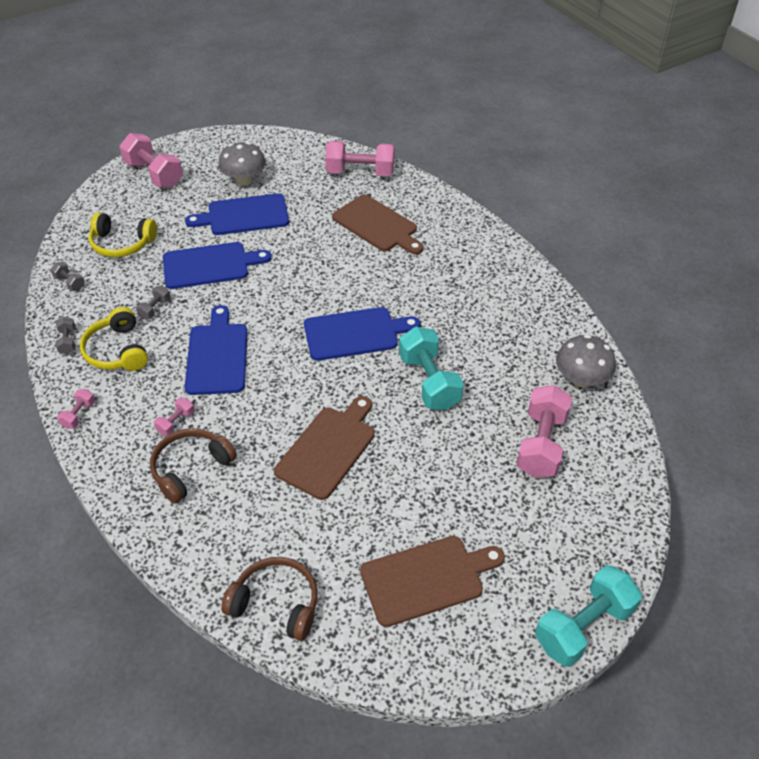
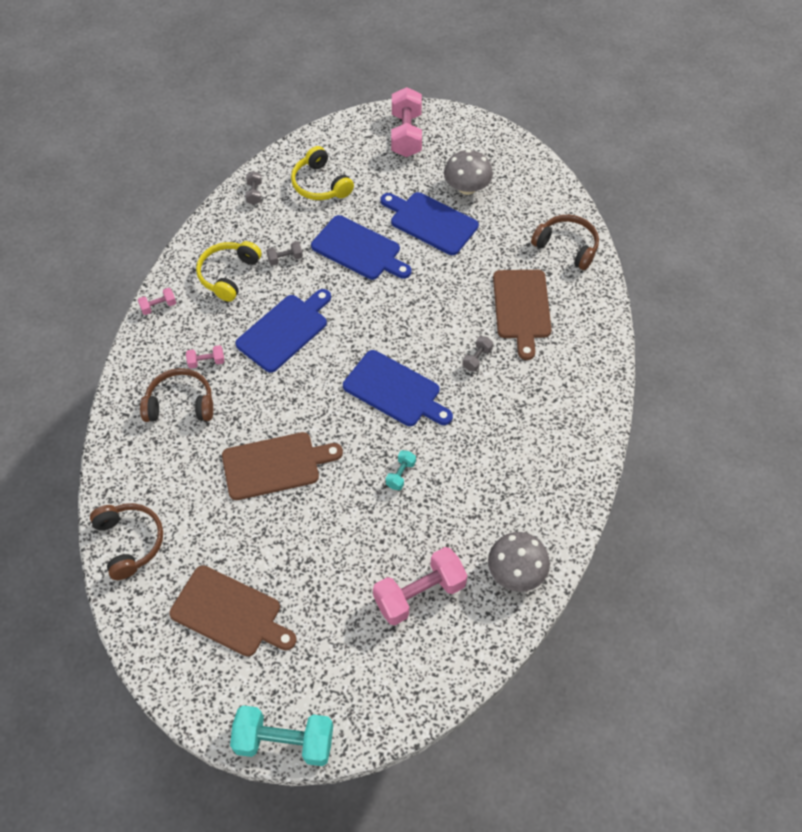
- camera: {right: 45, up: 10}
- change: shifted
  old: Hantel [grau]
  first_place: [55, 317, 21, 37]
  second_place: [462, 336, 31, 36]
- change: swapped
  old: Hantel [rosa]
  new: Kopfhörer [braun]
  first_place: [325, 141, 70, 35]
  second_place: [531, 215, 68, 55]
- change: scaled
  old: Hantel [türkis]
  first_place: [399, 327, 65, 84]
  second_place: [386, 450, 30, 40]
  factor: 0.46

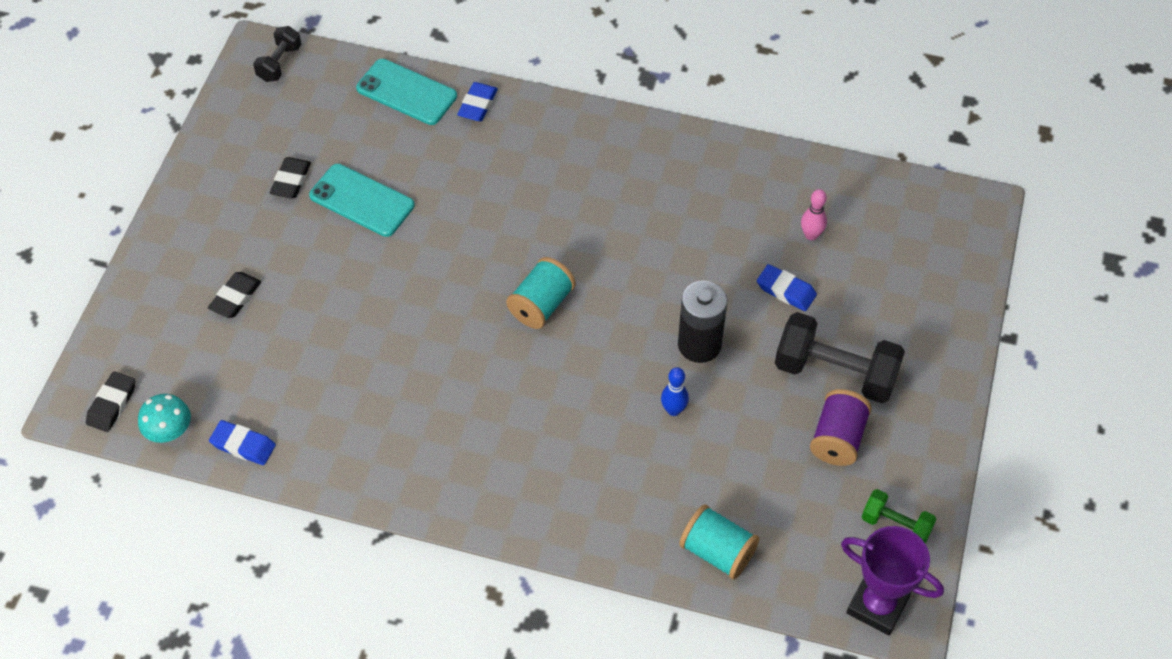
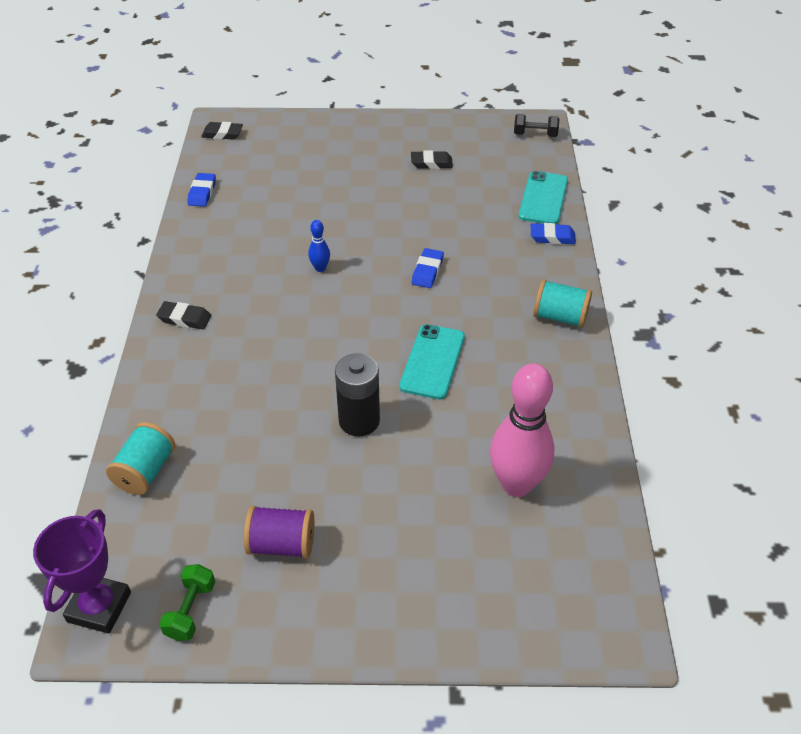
- camera: {right: 75, up: -10}
- change: gone
  old: Pilz [türkis]
  first_place: [138, 394, 53, 49]
- change: shifted
  old: Radiergummi [schwarz]
  first_place: [208, 272, 53, 46]
  second_place: [156, 301, 55, 28]
- change: shifted
  old: Handy [türkis]
  first_place: [309, 164, 106, 73]
  second_place: [399, 324, 66, 76]
- change: shifted
  old: Garnrolle [türkis]
  first_place: [506, 257, 70, 72]
  second_place: [533, 279, 59, 49]
- change: shifted
  old: Bowlingkegel [blau]
  first_place: [661, 367, 28, 49]
  second_place: [308, 220, 22, 52]
- change: shifted
  old: Radiergummi [blau]
  first_place: [757, 264, 60, 47]
  second_place: [412, 248, 32, 40]
- change: gone
  old: Hantel [schwarz]
  first_place: [775, 312, 130, 91]
- change: scaled
  old: Bowlingkegel [rosa]
  first_place: [801, 189, 26, 51]
  second_place: [490, 363, 65, 134]
  factor: 2.32

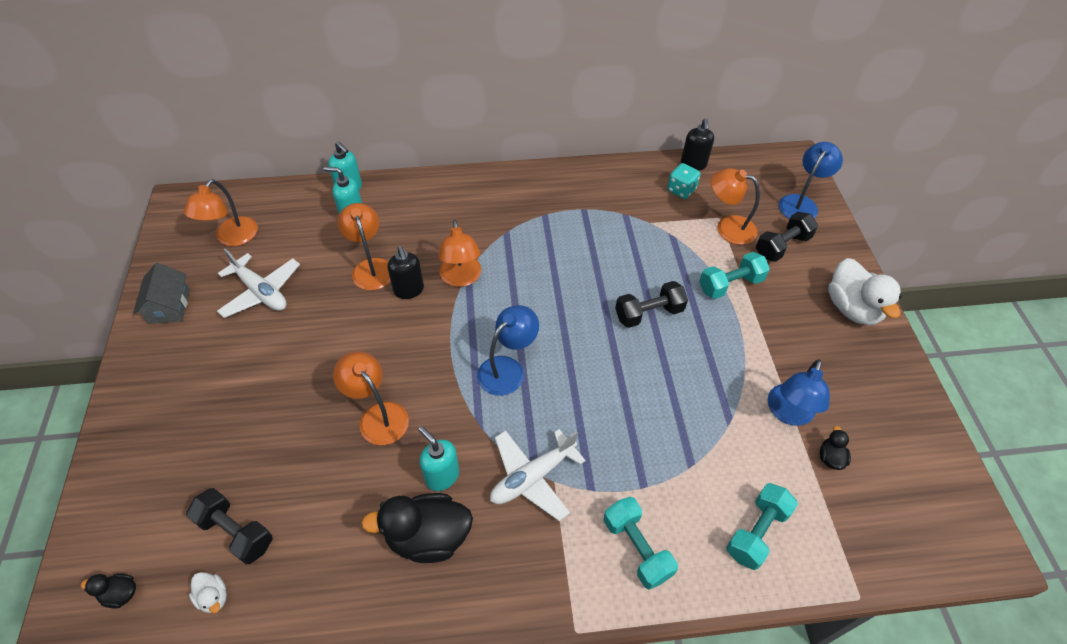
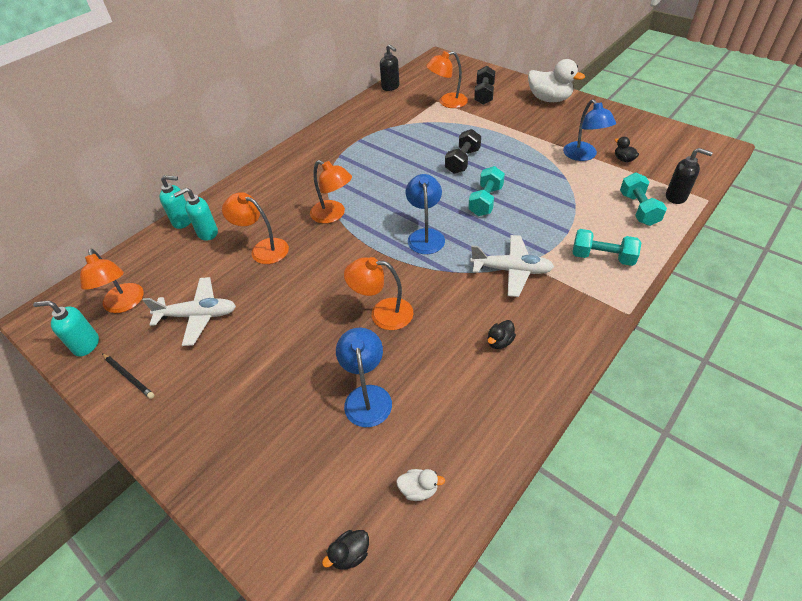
- camera: {right: -40, up: -5}
- change: swapped
  old: Haus [grau]
  new: Bleistift [schwarz]
  first_place: [133, 263, 57, 61]
  second_place: [102, 353, 53, 46]
- change: gone
  old: Hantel [schwarz]
  first_place: [186, 488, 87, 76]
- change: scaled
  old: Ente [schwarz]
  first_place: [361, 493, 112, 70]
  second_place: [488, 320, 28, 29]
  factor: 0.46
- change: shifted
  old: Seifenspender [schwarz]
  first_place: [387, 246, 37, 53]
  second_place: [666, 148, 47, 56]
- change: shifted
  old: Seifenspender [türkis]
  first_place: [419, 426, 40, 65]
  second_place: [33, 300, 66, 57]
- change: rotated
  old: Flugzeug [weiß]
  first_place: [490, 429, 96, 92]
  second_place: [470, 235, 84, 62]
  degrees: -90
- change: gone
  old: Spielwürfel [türkis]
  first_place: [667, 163, 34, 36]
- change: shifted
  old: Hantel [türkis]
  first_place: [700, 252, 70, 47]
  second_place: [468, 166, 37, 50]
- change: shifted
  old: Lampe [blau]
  first_place: [779, 142, 64, 77]
  second_place: [336, 328, 56, 99]

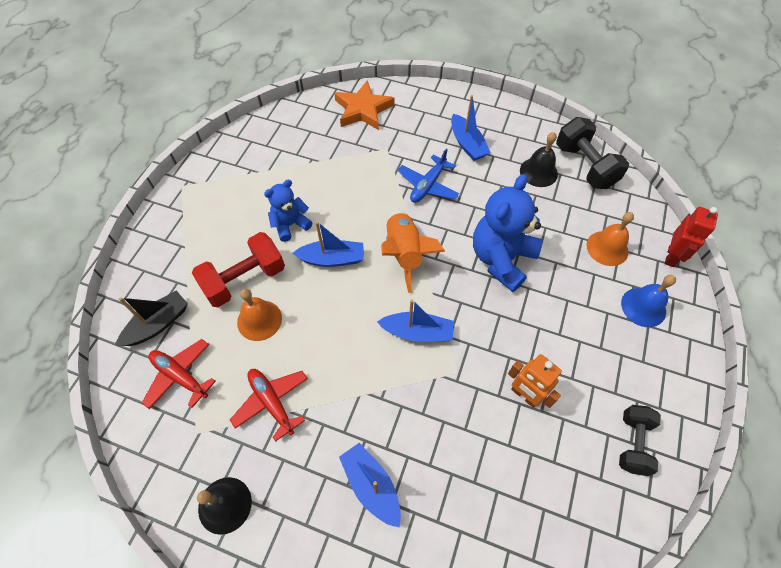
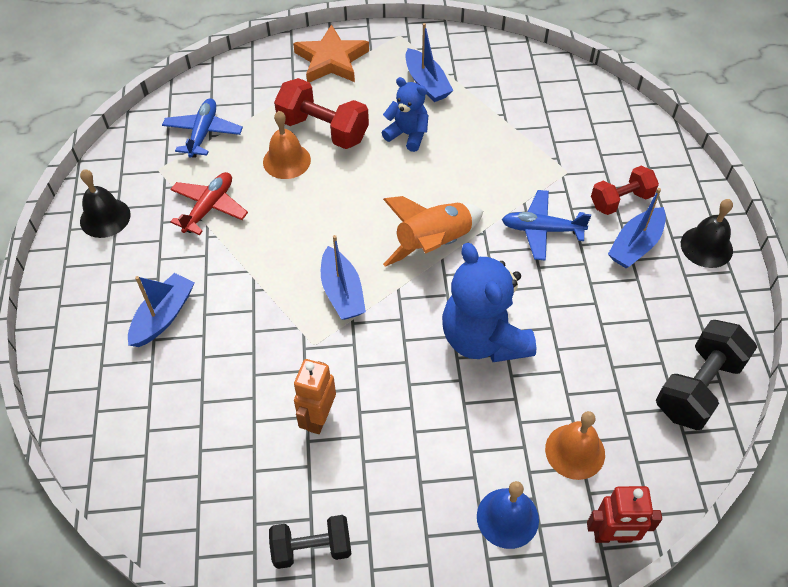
- camera: {right: 65, up: -5}
- change: gone
  old: Boot [schwarz]
  first_place: [116, 291, 72, 55]
- change: repainted
  old: Flugzeug [rot]
  new: Flugzeug [blau]
  first_place: [142, 339, 74, 70]
  second_place: [162, 98, 81, 60]
- change: shifted
  old: Boot [blau]
  first_place: [292, 221, 71, 46]
  second_place: [406, 23, 48, 79]
- change: shifted
  old: Stern [orange]
  first_place: [334, 81, 60, 49]
  second_place: [293, 24, 76, 58]
- change: rotated
  old: Teddybär [blau]
  first_place: [473, 174, 69, 118]
  second_place: [442, 243, 94, 119]
  degrees: -120
- change: shifted
  old: Glocke [schwarz]
  first_place: [520, 132, 38, 55]
  second_place: [681, 199, 52, 69]
- change: new
  new: Hantel [rot]
  second_place: [591, 166, 68, 49]

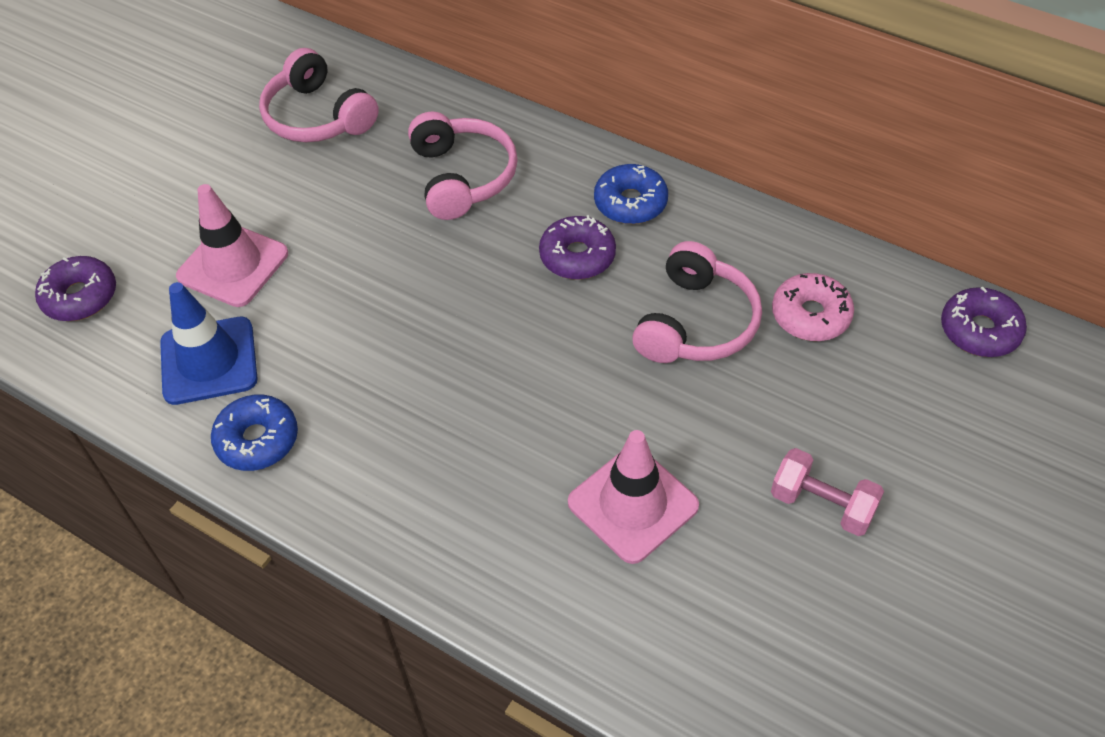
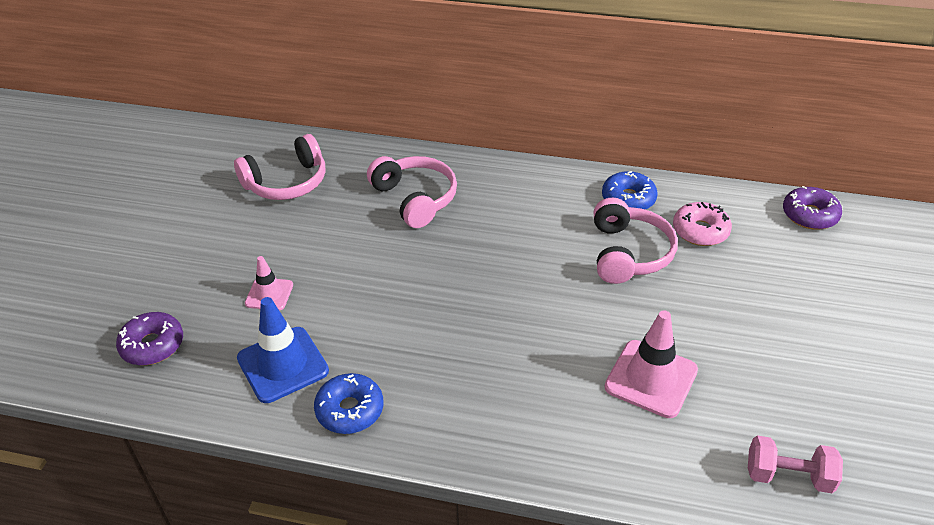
- camera: {right: -20, up: -10}
- change: scaled
  old: Leitkegel [rosa]
  first_place: [176, 184, 112, 123]
  second_place: [245, 256, 48, 55]
  factor: 0.59
- change: rotated
  old: Kopfhörer [rosa]
  first_place: [259, 48, 120, 94]
  second_place: [234, 134, 91, 66]
  degrees: -60
- change: gone
  old: Donut [lila]
  first_place: [539, 215, 77, 65]
- change: shifted
  old: Donut [blau]
  first_place: [594, 164, 74, 60]
  second_place: [602, 171, 56, 39]
- change: shifted
  old: Hantel [rosa]
  first_place: [771, 448, 113, 88]
  second_place: [748, 436, 95, 57]

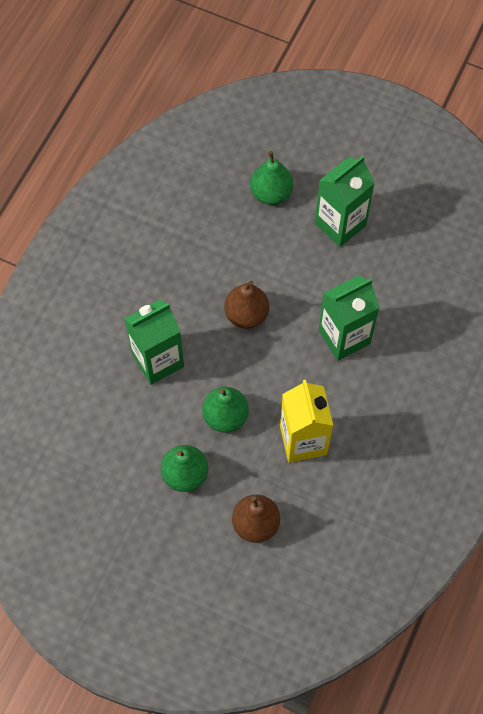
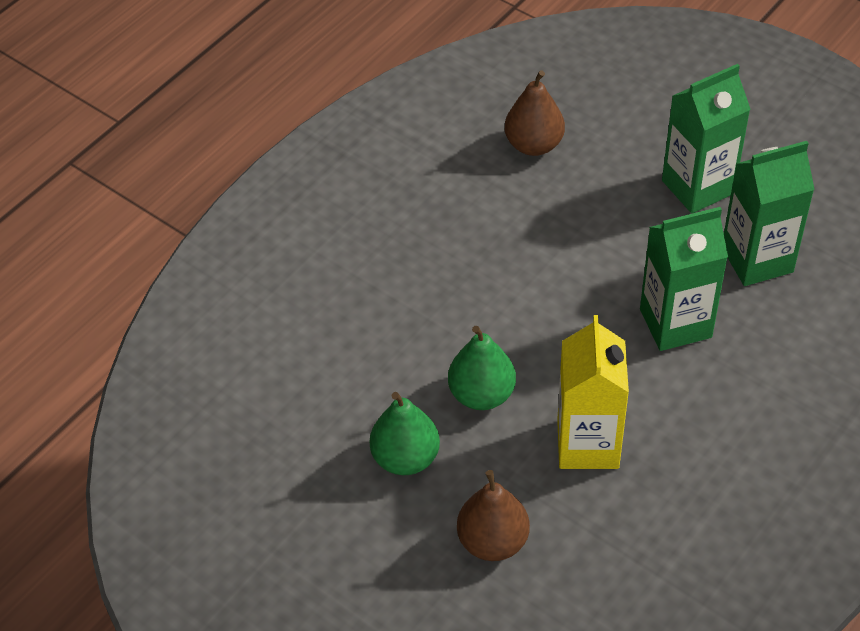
- camera: {right: 15, up: -15}
- change: shifted
  old: Getränkekarton [grün]
  first_place: [124, 299, 60, 86]
  second_place: [724, 141, 91, 145]
- change: shifted
  old: Birne [braun]
  first_place: [224, 281, 45, 48]
  second_place: [505, 70, 60, 86]
- change: gone
  old: Birne [grün]
  first_place: [250, 151, 43, 54]

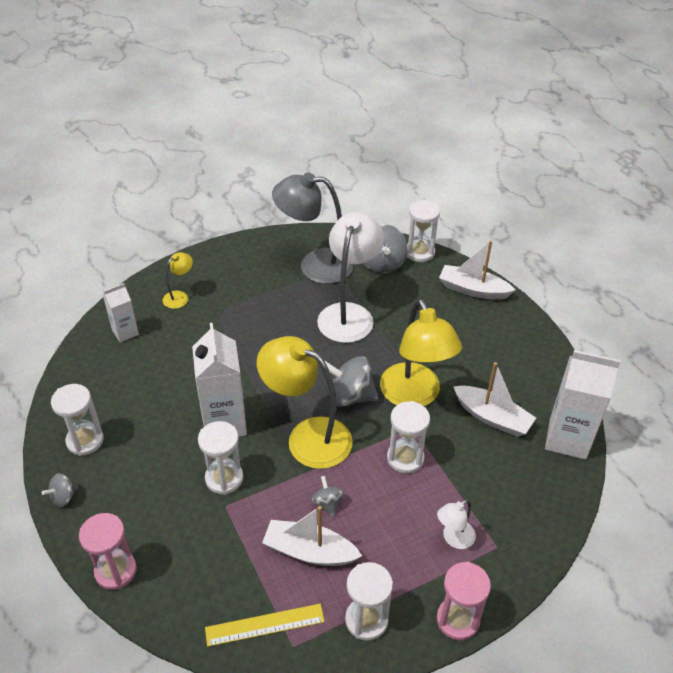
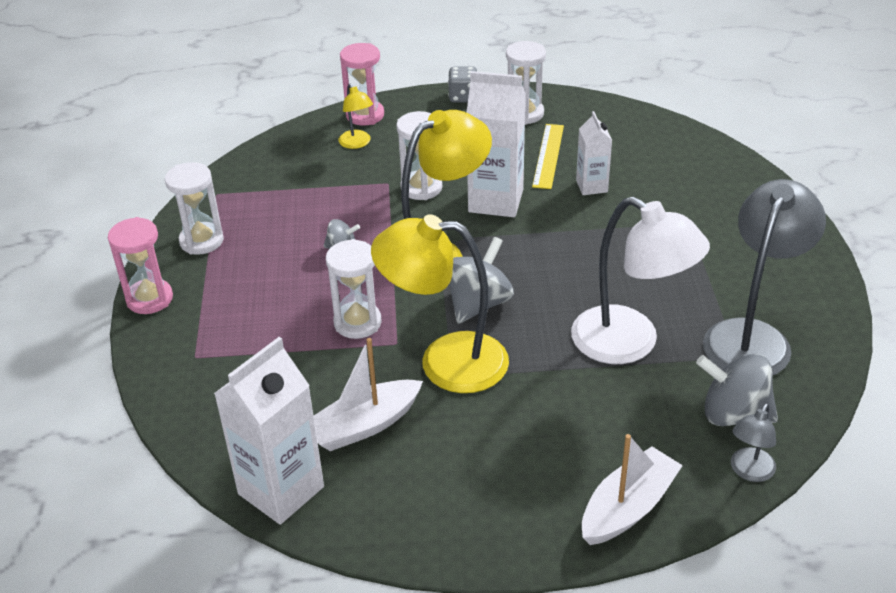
- camera: {right: 115, up: -5}
- change: swapped
  old: Kreisel [grau]
  new: Spielwürfel [grau]
  first_place: [42, 474, 36, 33]
  second_place: [448, 66, 29, 37]
- change: shifted
  old: Getränkekarton [weiß]
  first_place: [103, 283, 36, 59]
  second_place: [576, 111, 36, 84]
- change: shifted
  old: Lampe [gelb]
  first_place: [163, 252, 30, 57]
  second_place: [339, 84, 34, 65]
- change: shifted
  old: Lineal [gelb]
  first_place: [205, 604, 120, 43]
  second_place: [532, 124, 32, 65]
- change: gone
  old: Boot [weiß]
  first_place: [262, 506, 100, 60]
- change: swapped
  old: Sanduhr [weiß]
  new: Lampe [grau]
  first_place: [407, 200, 33, 62]
  second_place: [731, 403, 45, 79]
- change: gone
  old: Lampe [weiß]
  first_place: [437, 499, 39, 50]

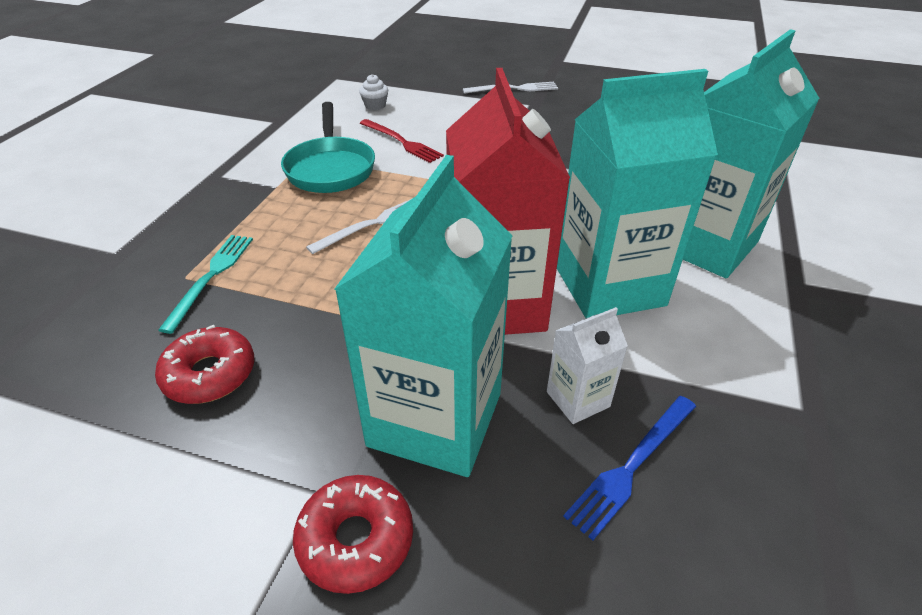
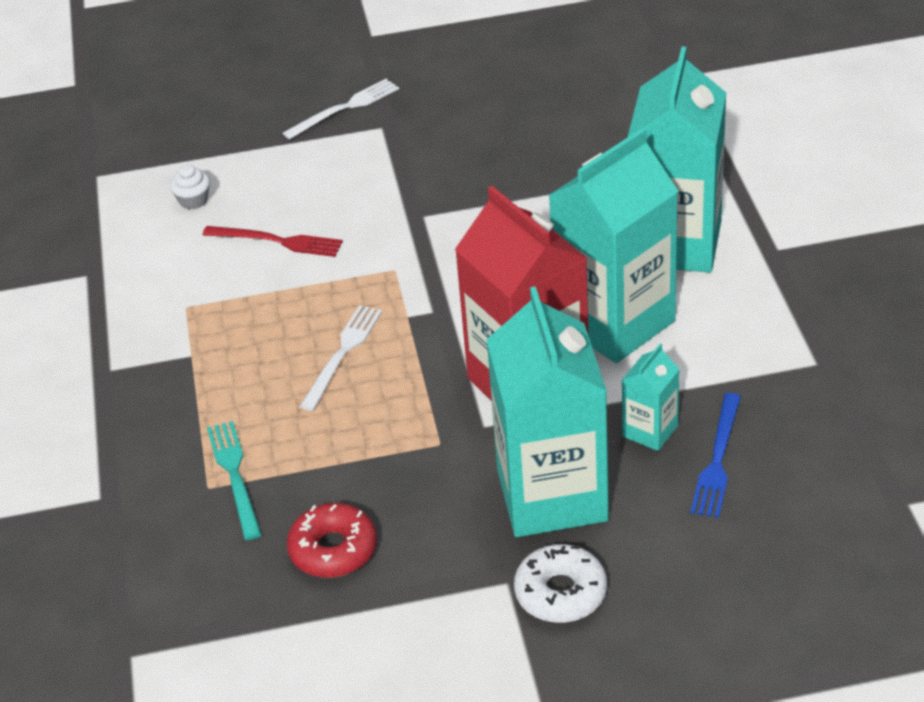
- camera: {right: -25, up: 0}
- change: gone
  old: Pfanne [türkis]
  first_place: [281, 102, 94, 91]
- change: repainted
  old: Donut [rot]
  new: Donut [weiß]
  first_place: [293, 475, 120, 119]
  second_place: [514, 544, 93, 79]
- change: repainted
  old: Getränkekarton [weiß]
  new: Getränkekarton [türkis]
  first_place: [547, 307, 81, 117]
  second_place: [622, 343, 57, 108]

